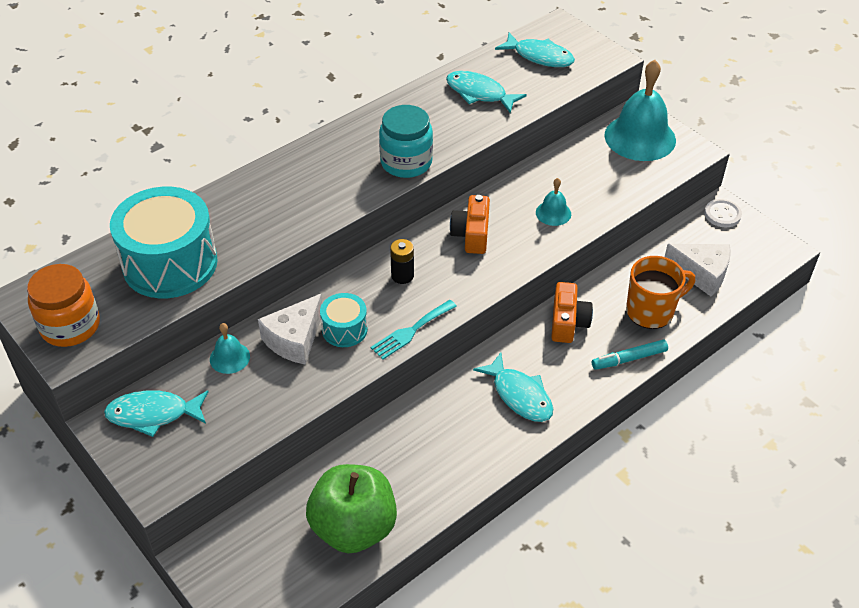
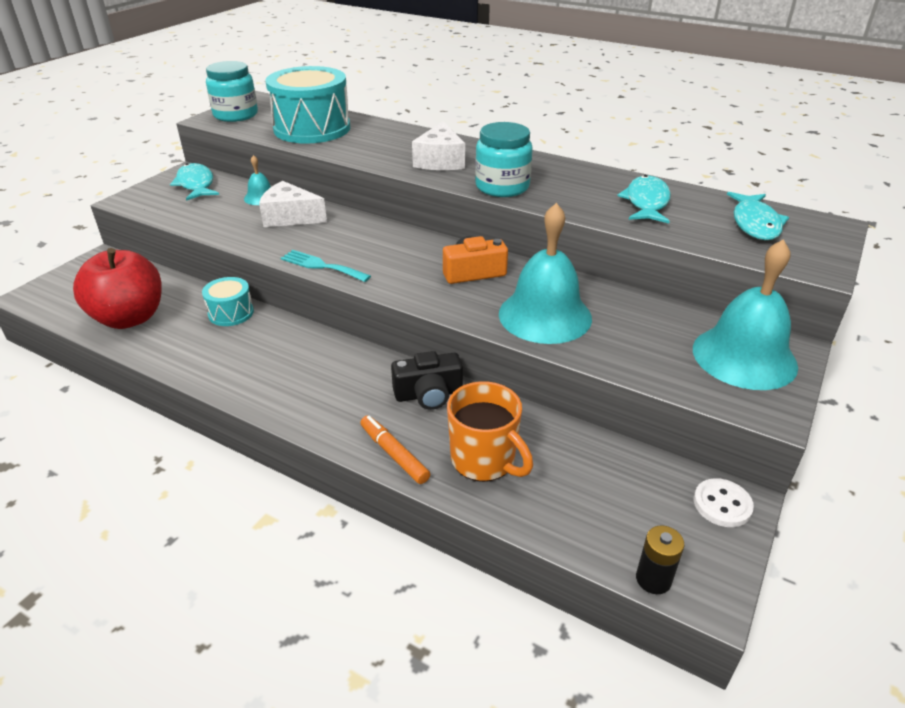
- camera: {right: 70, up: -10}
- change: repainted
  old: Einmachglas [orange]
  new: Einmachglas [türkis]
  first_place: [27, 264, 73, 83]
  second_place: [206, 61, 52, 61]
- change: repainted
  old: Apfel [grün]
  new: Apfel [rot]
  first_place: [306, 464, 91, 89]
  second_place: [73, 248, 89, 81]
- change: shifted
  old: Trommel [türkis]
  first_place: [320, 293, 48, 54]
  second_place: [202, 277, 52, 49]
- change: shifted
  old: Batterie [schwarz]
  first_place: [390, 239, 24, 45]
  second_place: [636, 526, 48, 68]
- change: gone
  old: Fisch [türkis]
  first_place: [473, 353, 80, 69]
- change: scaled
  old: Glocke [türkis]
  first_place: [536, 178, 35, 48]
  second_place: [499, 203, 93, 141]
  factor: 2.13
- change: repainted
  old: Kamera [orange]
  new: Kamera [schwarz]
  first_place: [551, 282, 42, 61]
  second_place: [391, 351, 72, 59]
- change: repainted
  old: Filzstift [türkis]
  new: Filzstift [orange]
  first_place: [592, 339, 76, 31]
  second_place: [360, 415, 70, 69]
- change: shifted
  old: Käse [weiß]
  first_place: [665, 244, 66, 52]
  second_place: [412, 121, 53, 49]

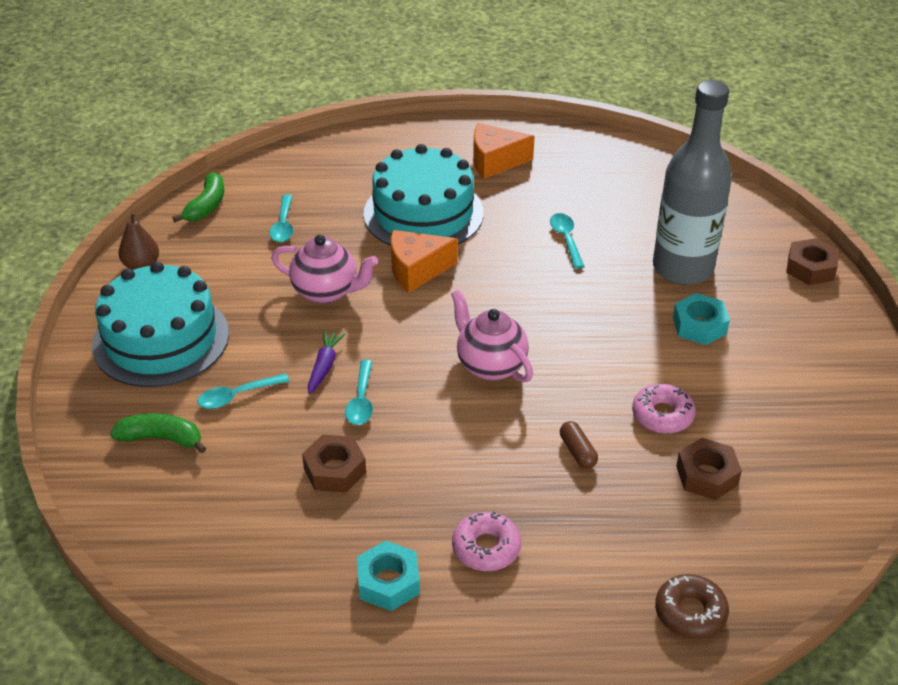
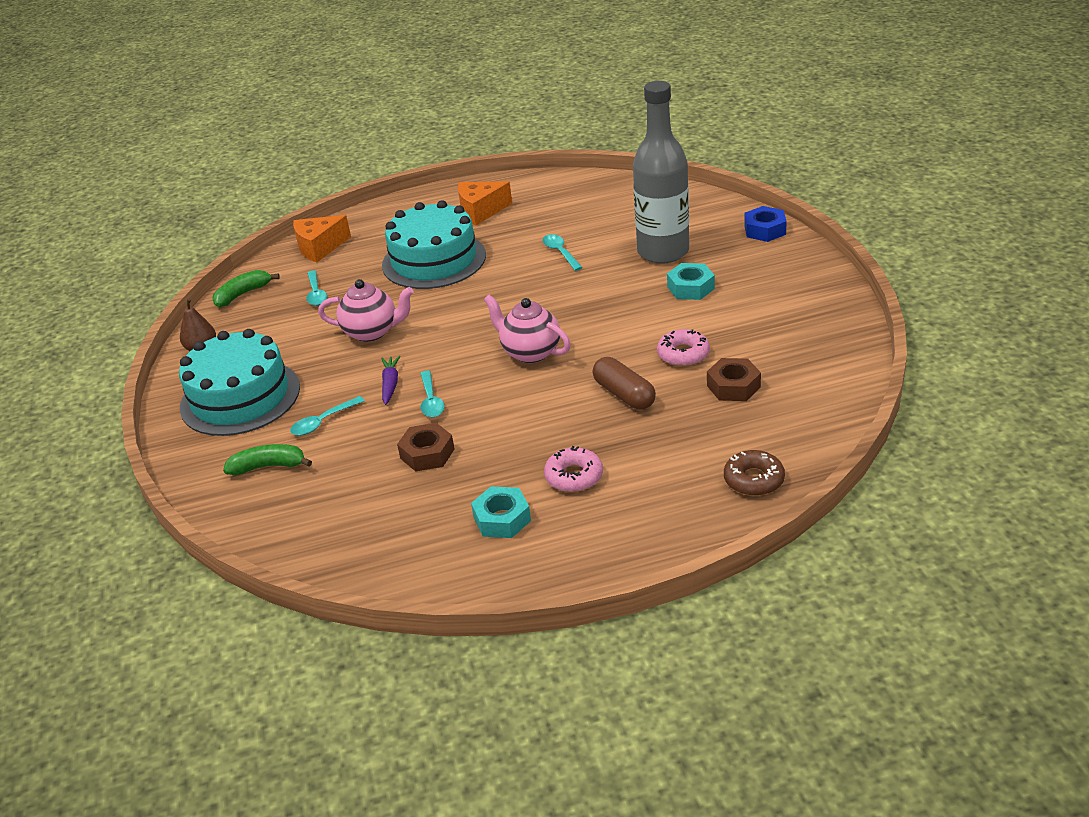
- camera: {right: -10, up: -5}
- change: rotated
  old: Banane [grün]
  first_place: [172, 172, 52, 50]
  second_place: [213, 270, 67, 37]
  degrees: -135
- change: shifted
  old: Käse [orange]
  first_place: [390, 230, 68, 63]
  second_place: [293, 215, 58, 48]
- change: scaled
  old: Kapsel [braun]
  first_place: [560, 421, 38, 48]
  second_place: [593, 357, 63, 53]
  factor: 1.64
- change: repainted
  old: Sechskantmutter [braun]
  new: Sechskantmutter [blau]
  first_place: [786, 238, 53, 47]
  second_place: [744, 206, 43, 36]

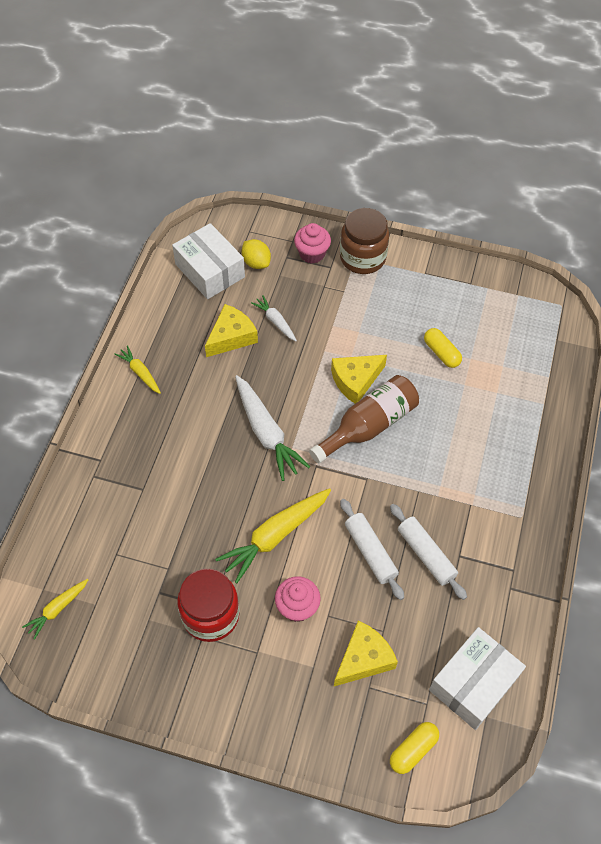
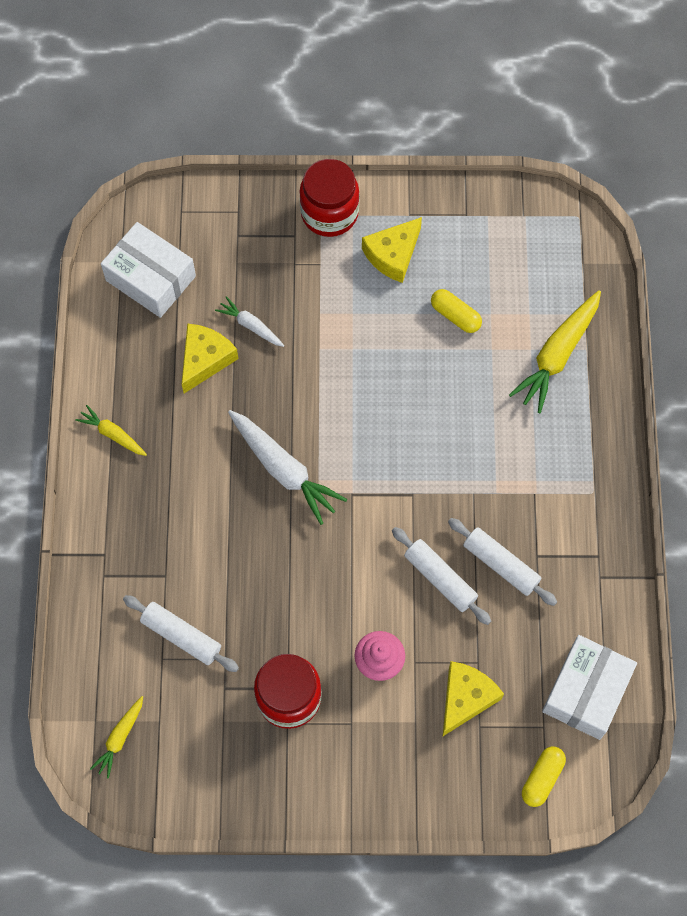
- camera: {right: -15, up: 10}
- change: shifted
  old: Karotte [gelb]
  first_place: [215, 488, 116, 95]
  second_place: [509, 290, 92, 123]
- change: gone
  old: Zitrone [gelb]
  first_place: [242, 239, 29, 30]
- change: gone
  old: Muffin [rosa]
  first_place: [294, 223, 37, 41]
- change: gone
  old: Flasche [braun]
  first_place: [309, 375, 110, 89]
- change: shifted
  old: Käse [gelb]
  first_place: [331, 355, 56, 49]
  second_place: [362, 217, 60, 66]
- change: repainted
  old: Einmachglas [braun]
  new: Einmachglas [rot]
  first_place: [340, 208, 49, 66]
  second_place: [299, 159, 60, 78]
- change: new
  new: Nudelholz [weiß]
  second_place: [123, 595, 116, 77]

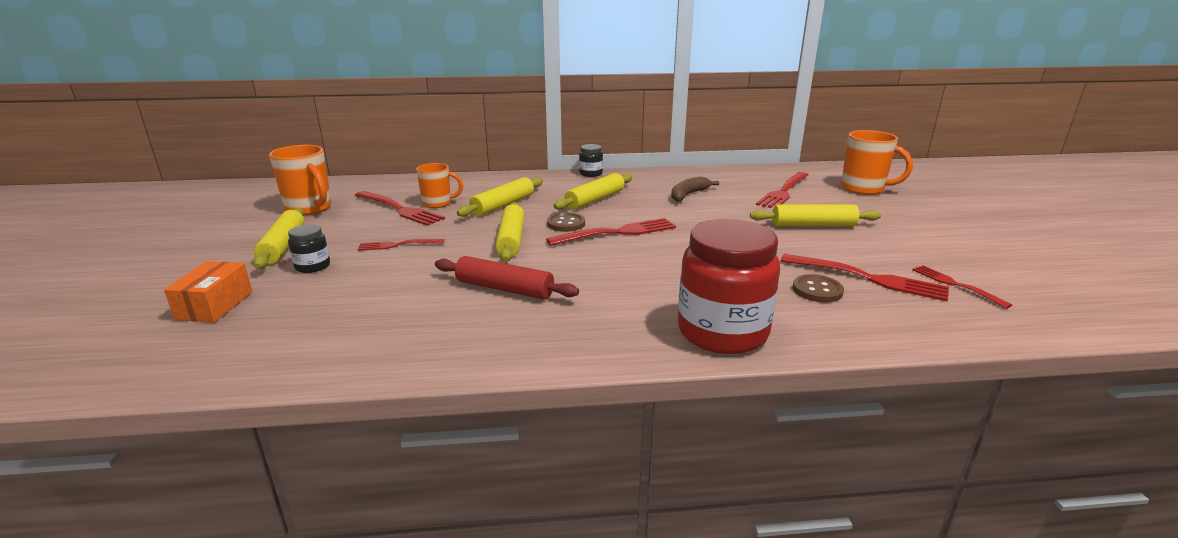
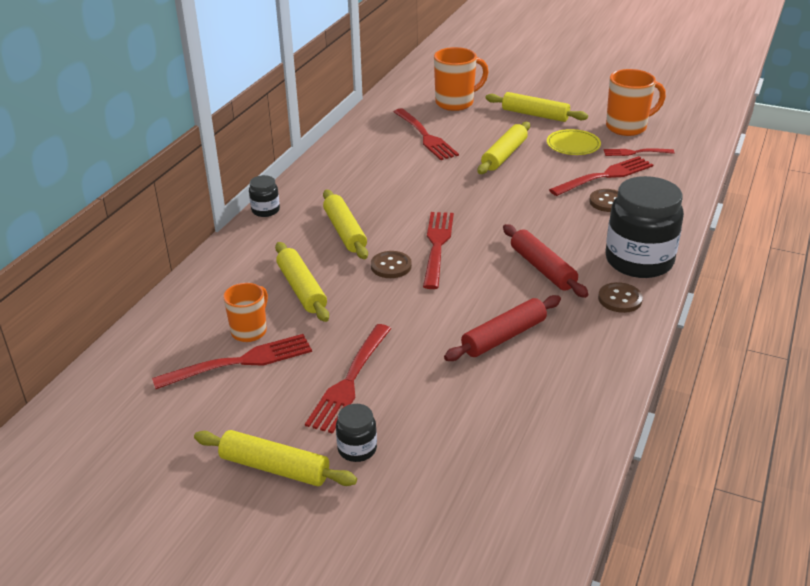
- camera: {right: -60, up: 10}
- change: gone
  old: Schachtel [orange]
  first_place: [164, 261, 89, 61]
- change: shifted
  old: Tasse [orange]
  first_place: [269, 145, 63, 70]
  second_place: [606, 69, 60, 67]
- change: scaled
  old: Gabel [rot]
  first_place: [358, 239, 86, 12]
  second_place: [305, 324, 86, 110]
  factor: 1.68
- change: shifted
  old: Nudelholz [gelb]
  first_place: [496, 202, 28, 60]
  second_place: [485, 92, 103, 30]
- change: gone
  old: Banane [braun]
  first_place: [671, 177, 48, 25]
- change: repainted
  old: Einmachglas [rot]
  new: Einmachglas [schwarz]
  first_place: [678, 219, 102, 135]
  second_place: [605, 176, 79, 102]
- change: new
  new: Nudelholz [rot]
  second_place: [503, 224, 85, 74]
- change: new
  new: Teller [gelb]
  second_place: [547, 129, 54, 26]
- change: new
  new: Knopf [braun]
  second_place: [598, 282, 45, 31]

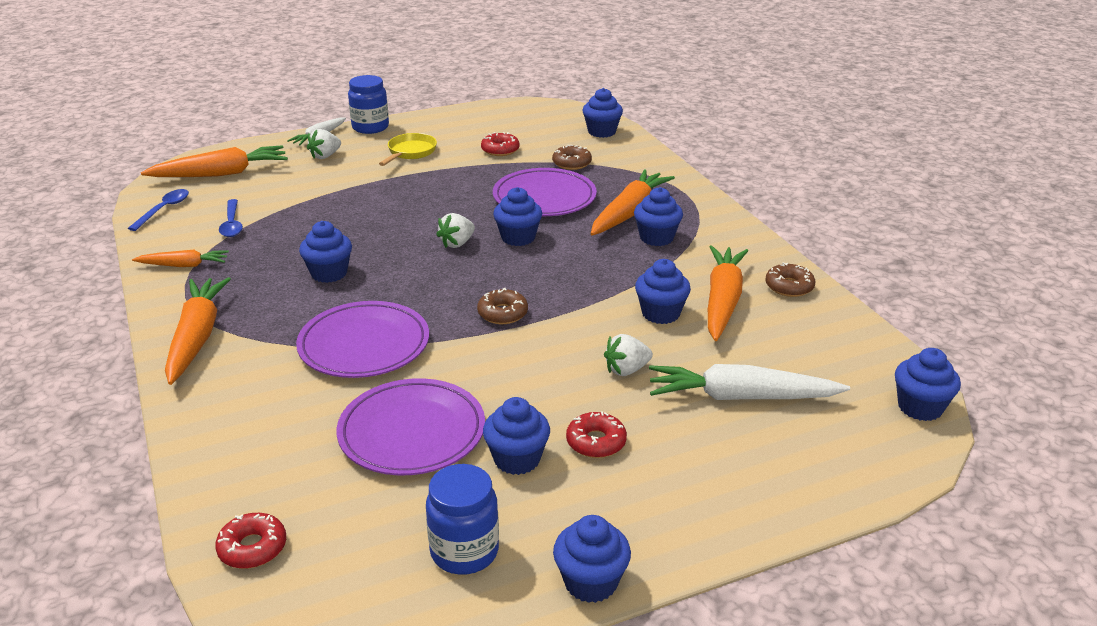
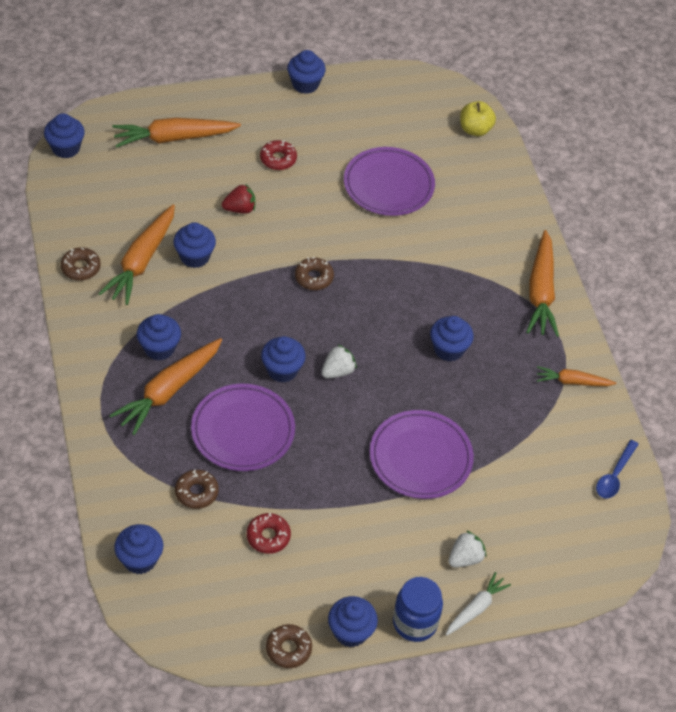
- camera: {right: -175, up: 20}
- change: shifted
  old: Karotte [orange]
  first_place: [141, 145, 147, 32]
  second_place: [112, 118, 129, 30]
- change: swapped
  old: Donut [rot]
  new: Apfel [gelb]
  first_place: [215, 513, 71, 56]
  second_place: [460, 101, 36, 35]
- change: gone
  old: Löffel [blau]
  first_place: [219, 199, 24, 38]
- change: shifted
  old: Teller [lila]
  first_place: [296, 301, 133, 77]
  second_place: [369, 410, 105, 89]
- change: gone
  old: Pfanne [gelb]
  first_place: [379, 133, 58, 33]
- change: gone
  old: Einmachglas [blau]
  first_place: [426, 464, 73, 111]
- change: shifted
  old: Muffin [blau]
  first_place: [483, 397, 67, 78]
  second_place: [328, 596, 50, 51]
- change: repainted
  old: Erdbeere [weiß]
  new: Erdbeere [rot]
  first_place: [604, 334, 49, 42]
  second_place: [222, 184, 33, 30]
- change: gone
  old: Karotte [weiß]
  first_place: [649, 364, 201, 36]
- change: new
  new: Donut [braun]
  second_place: [266, 624, 46, 44]

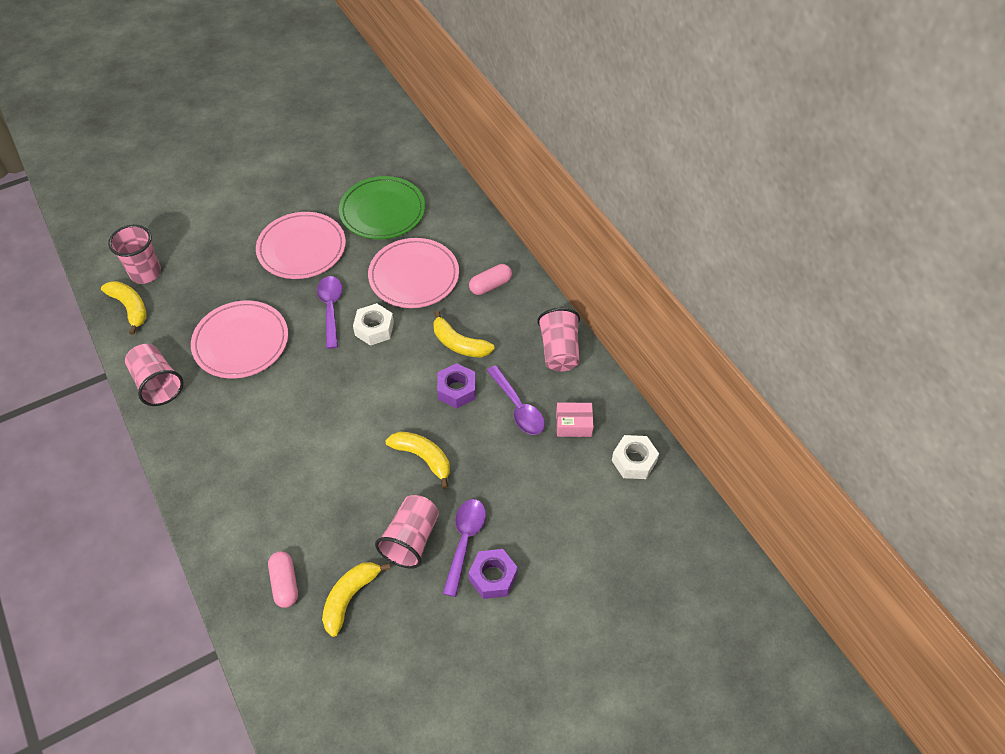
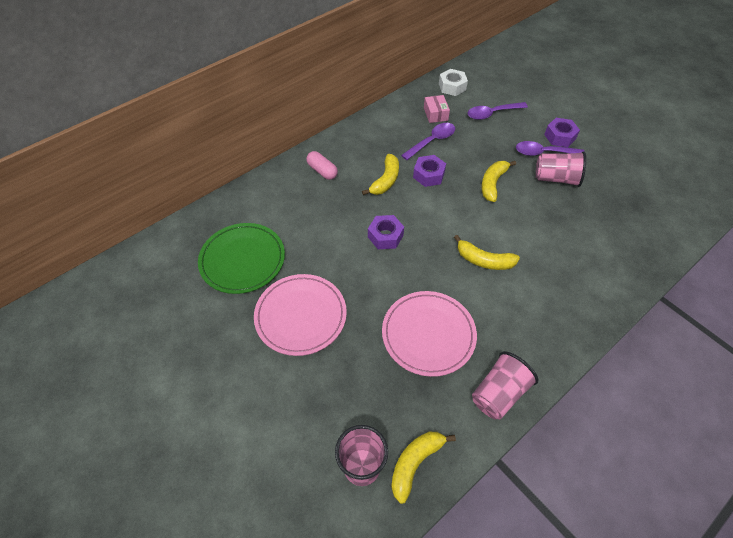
- camera: {right: -100, up: 0}
- change: gone
  old: Kapsel [rosa]
  first_place: [268, 551, 30, 57]
- change: shifted
  old: Löffel [lila]
  first_place: [317, 276, 25, 73]
  second_place: [468, 102, 60, 18]
- change: shifted
  old: Banane [gelb]
  first_place: [322, 562, 69, 75]
  second_place: [454, 235, 66, 35]
- change: repainted
  old: Sechskantmutter [weiß]
  new: Sechskantmutter [lila]
  first_place: [353, 303, 41, 43]
  second_place: [368, 215, 36, 34]
- change: gone
  old: Teller [rosa]
  first_place: [368, 238, 91, 70]
- change: gone
  old: Becher [rosa]
  first_place: [537, 308, 43, 64]

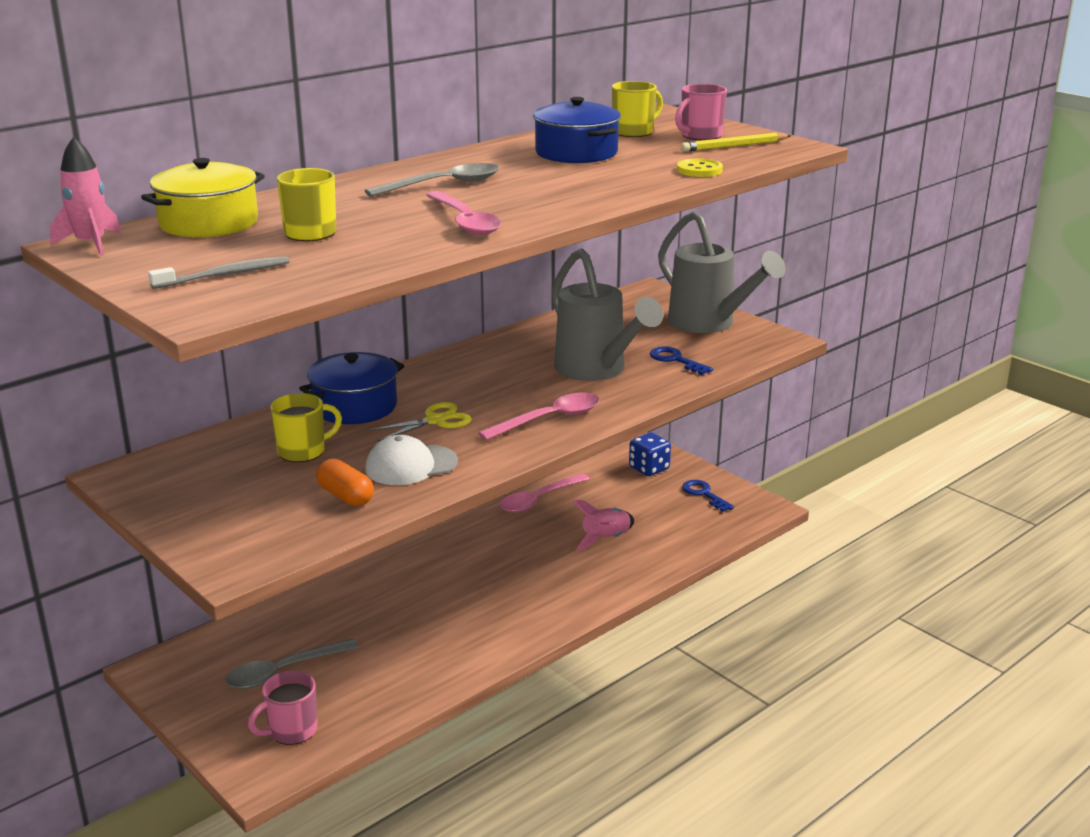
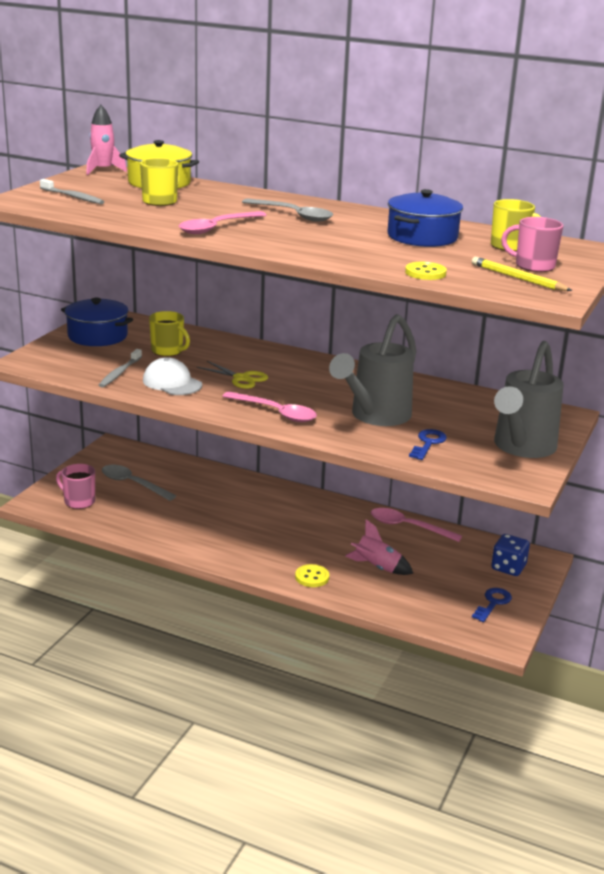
- camera: {right: 65, up: 0}
- change: shifted
  old: Kochtopf [blau]
  first_place: [299, 352, 105, 72]
  second_place: [61, 298, 72, 48]
- change: swapped
  old: Kapsel [orange]
  new: Zahnbürste [grau]
  first_place: [316, 459, 58, 47]
  second_place: [99, 349, 43, 38]
- change: new
  new: Knopf [gelb]
  second_place: [295, 564, 34, 23]

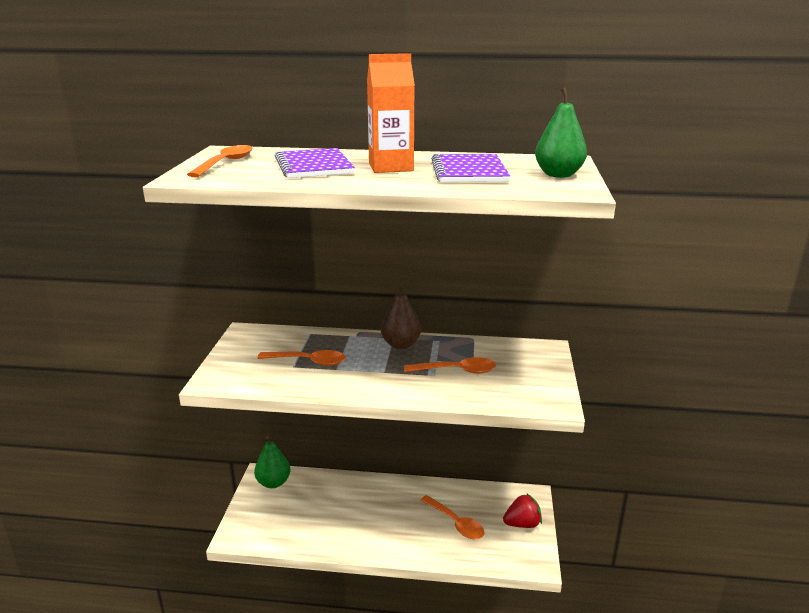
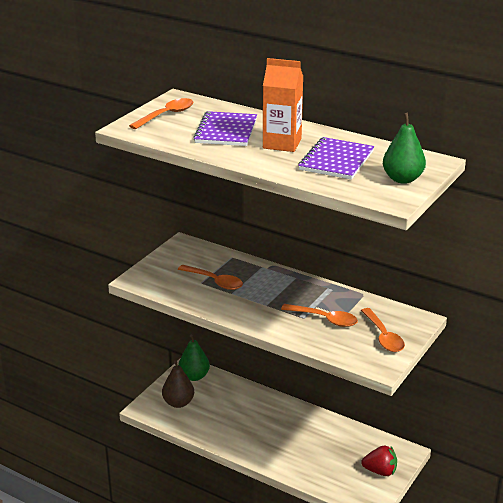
- camera: {right: 25, up: 5}
- change: shifted
  old: Birne [braun]
  first_place: [381, 284, 40, 65]
  second_place: [162, 360, 32, 48]
- change: shifted
  old: Löffel [orange]
  first_place: [421, 495, 64, 44]
  second_place: [361, 308, 44, 44]

